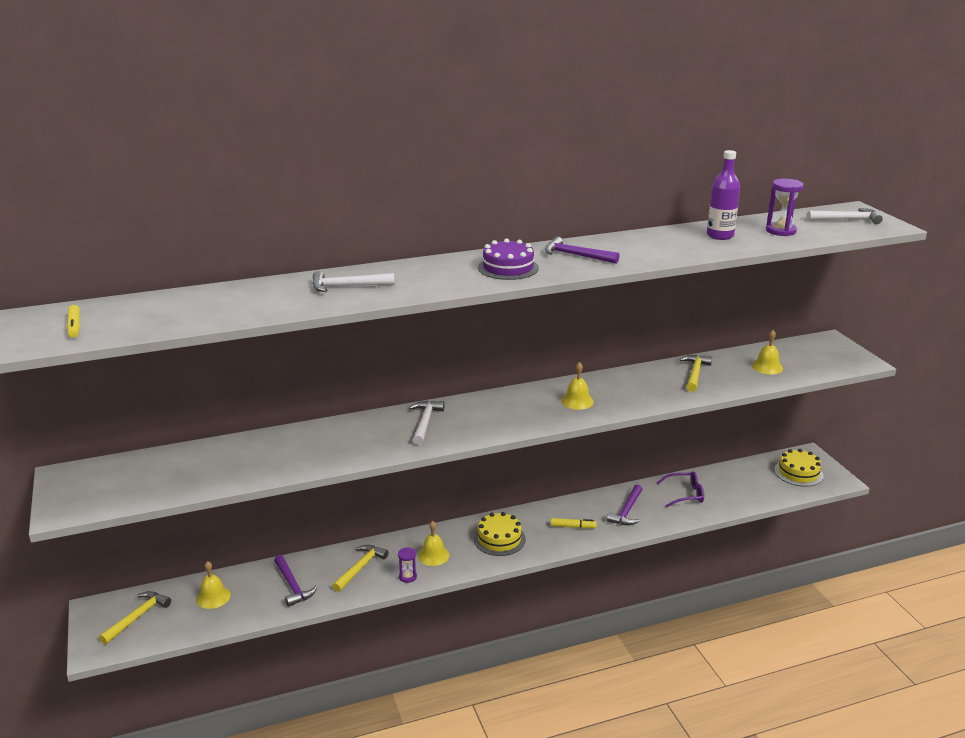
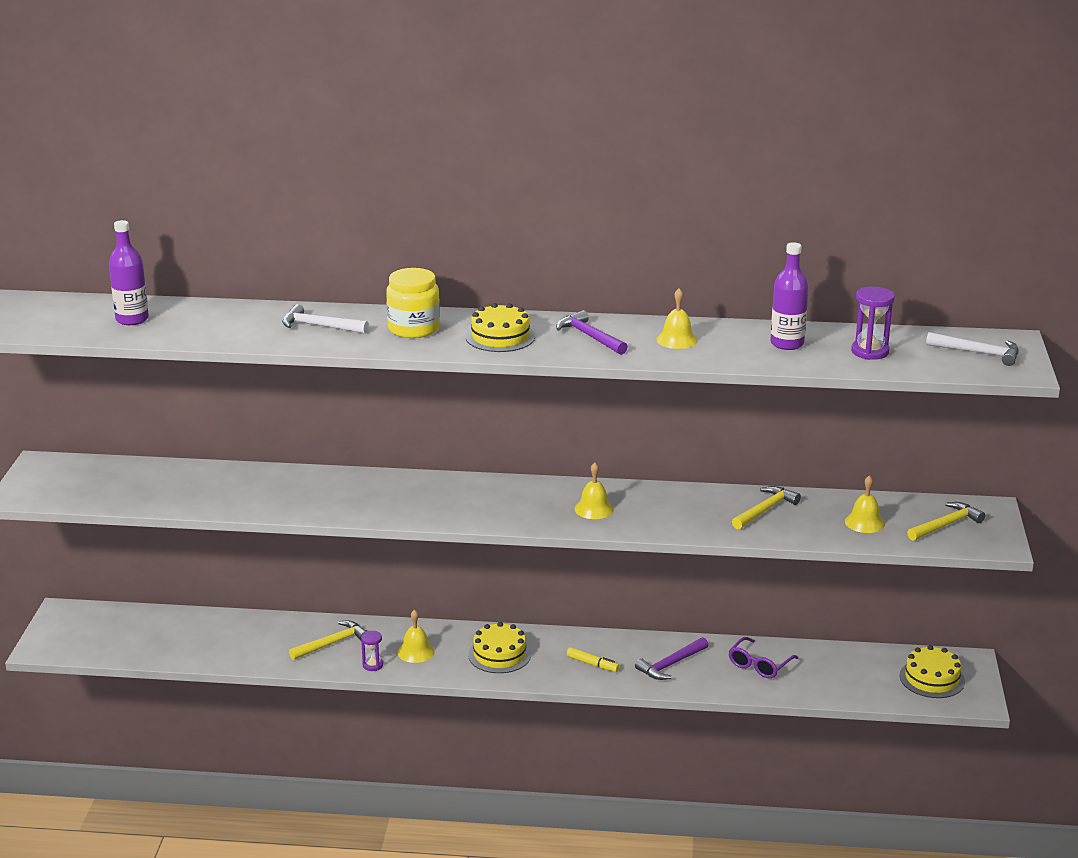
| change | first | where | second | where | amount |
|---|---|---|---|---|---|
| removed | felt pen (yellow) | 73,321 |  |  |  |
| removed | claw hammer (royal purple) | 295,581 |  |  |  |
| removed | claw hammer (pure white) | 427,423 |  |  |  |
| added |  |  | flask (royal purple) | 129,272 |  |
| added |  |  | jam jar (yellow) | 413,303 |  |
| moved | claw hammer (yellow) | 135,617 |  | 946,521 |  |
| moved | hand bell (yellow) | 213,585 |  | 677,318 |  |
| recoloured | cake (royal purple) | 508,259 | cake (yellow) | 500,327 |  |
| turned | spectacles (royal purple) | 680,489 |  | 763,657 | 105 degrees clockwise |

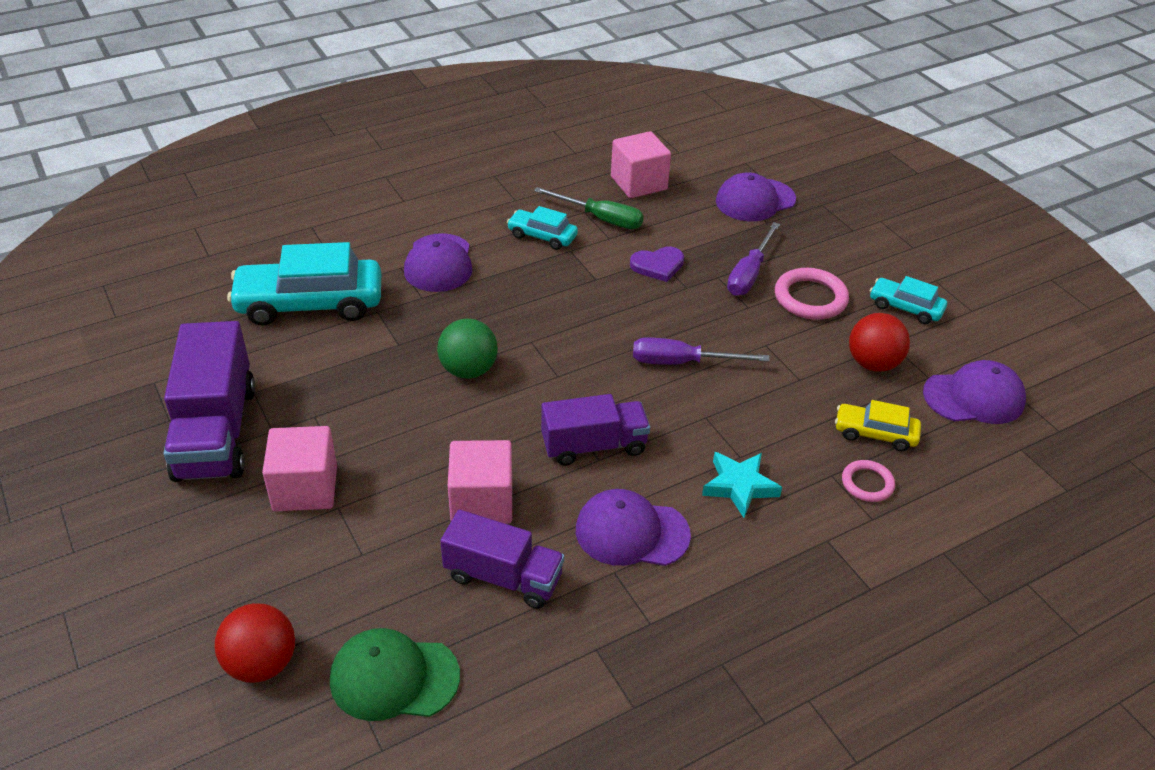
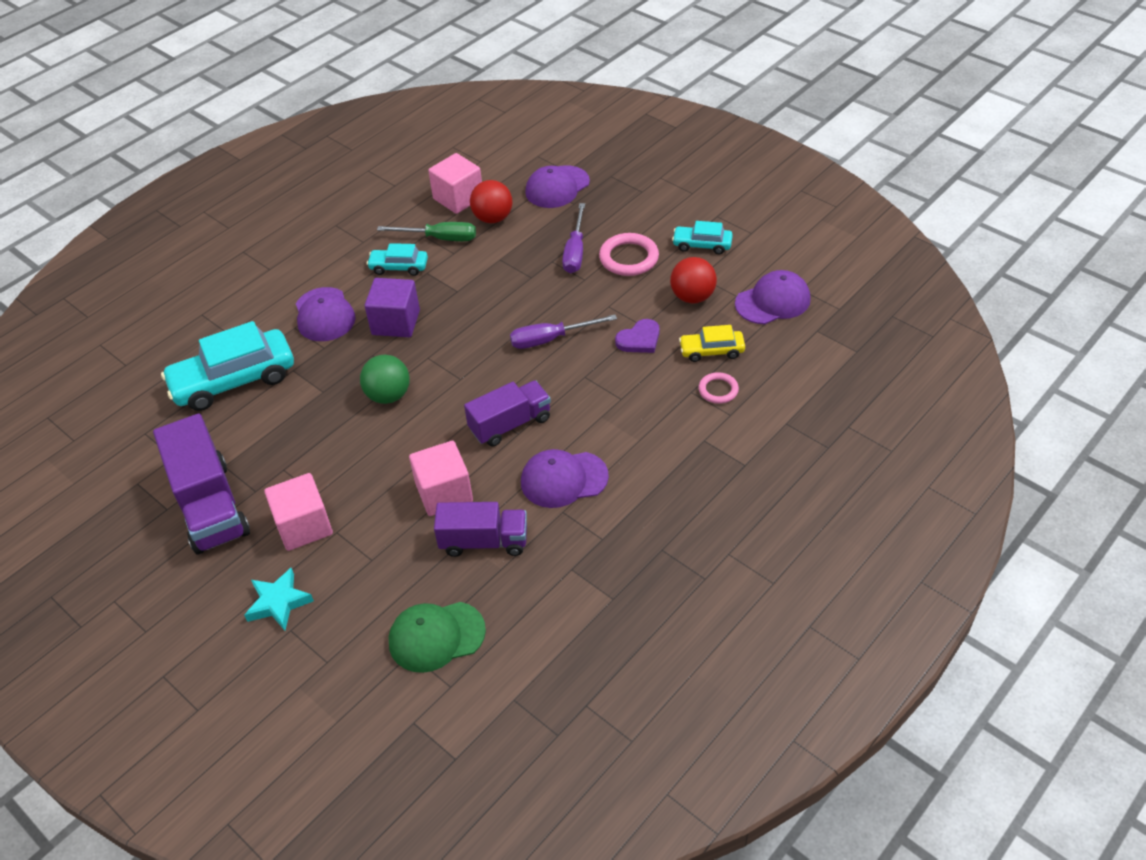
| change | first | where | second | where | amount |
|---|---|---|---|---|---|
| added |  |  | solid cube (royal purple) | 392,307 |  |
| moved | ball (red) | 255,643 |  | 491,201 |  |
| moved | heart shape (royal purple) | 657,264 |  | 637,336 |  |
| moved | star shape (turquoise) | 742,485 |  | 279,599 |  |

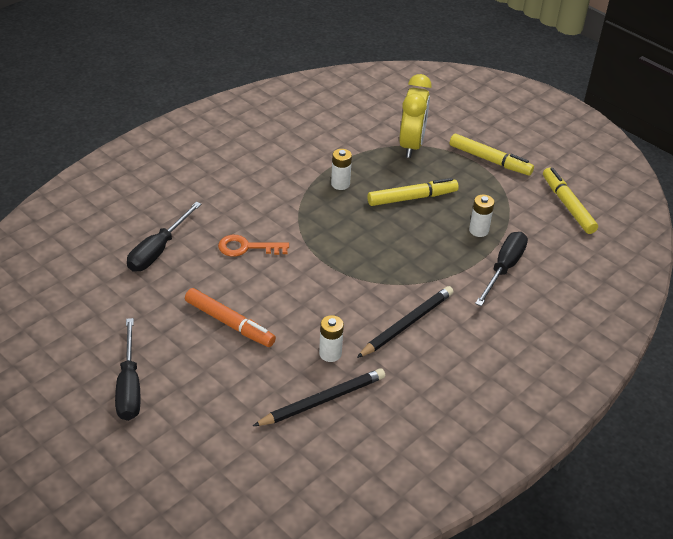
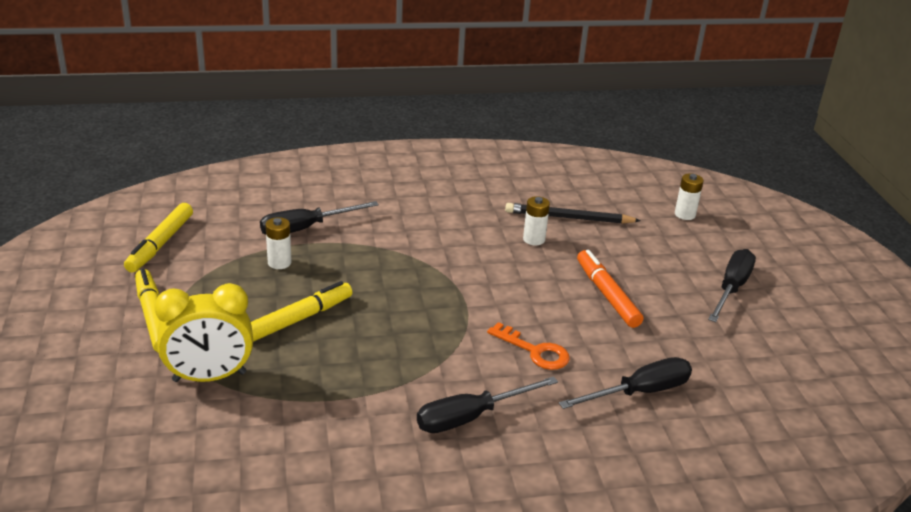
| change | first | where | second | where | amount |
|---|---|---|---|---|---|
| removed | pencil (ebony) | 405,322 |  |  |  |
| added |  |  | screwdriver (ebony) | 487,404 |  |
| moved | AA battery (pure white) | 341,169 |  | 689,196 |  |
| turned | felt pen (yellow) | 413,192 |  | 302,311 | 120 degrees clockwise |
| turned | bedside clock (yellow) | 415,116 |  | 203,332 | 150 degrees counterclockwise |

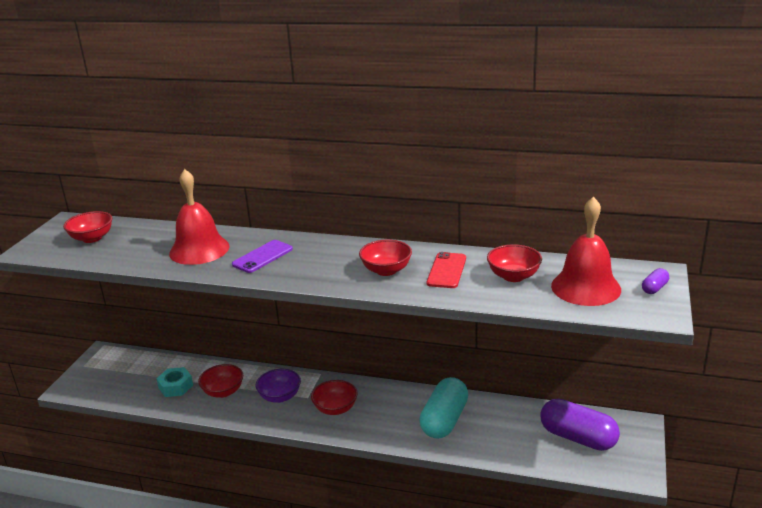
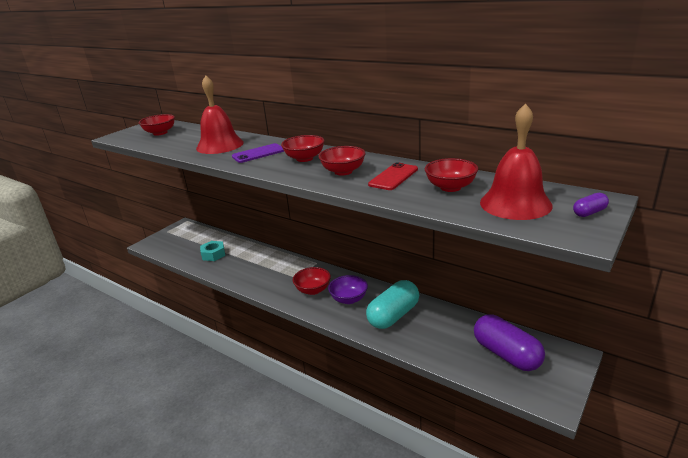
| change | first | where | second | where | amount |
|---|---|---|---|---|---|
| moved | bowl (red) | 220,381 |  | 302,148 |  |
| moved | bowl (royal purple) | 278,386 |  | 348,289 |  |

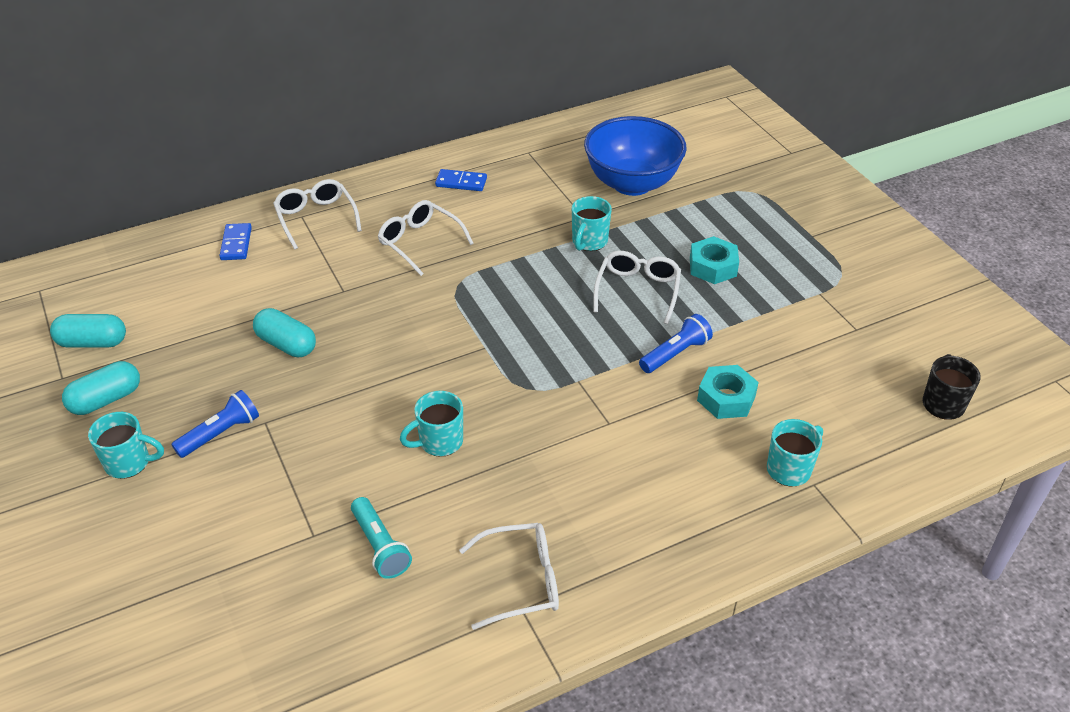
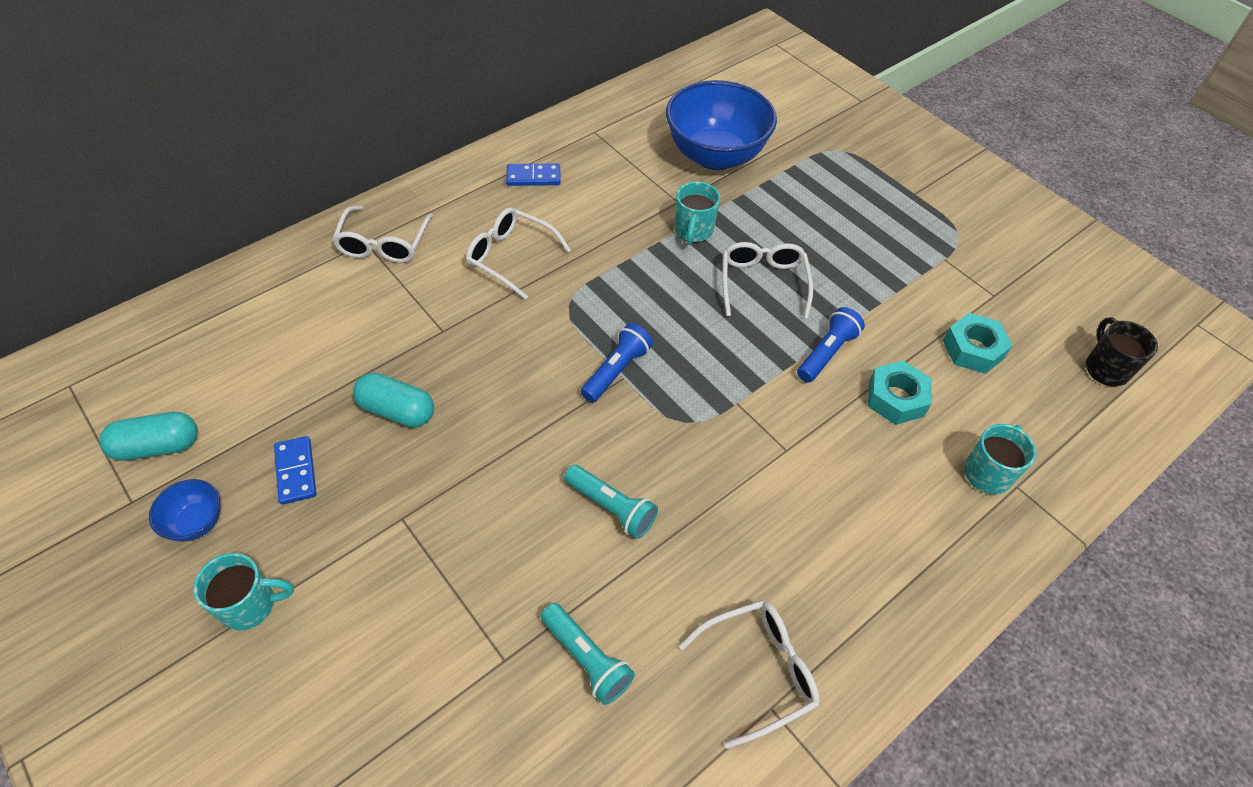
| change | first | where | second | where | amount |
|---|---|---|---|---|---|
| moved | torch (blue) | 215,424 |  | 617,363 |  |
| moved | domino piece (blue) | 236,241 |  | 295,470 |  |
| moved | hex nut (turquoise) | 714,260 |  | 978,343 |  |
| replaced | pill (turquoise) | 101,388 | bowl (blue) | 184,510 |  |
| replaced | tea mug (turquoise) | 431,424 | torch (turquoise) | 611,502 |  |
| turned | spectacles (pure white) | 317,214 |  | 382,234 | 135 degrees counterclockwise |

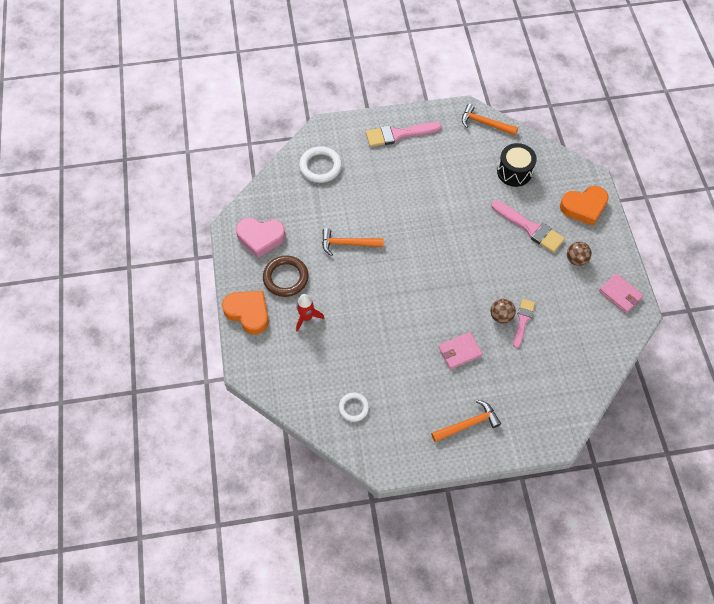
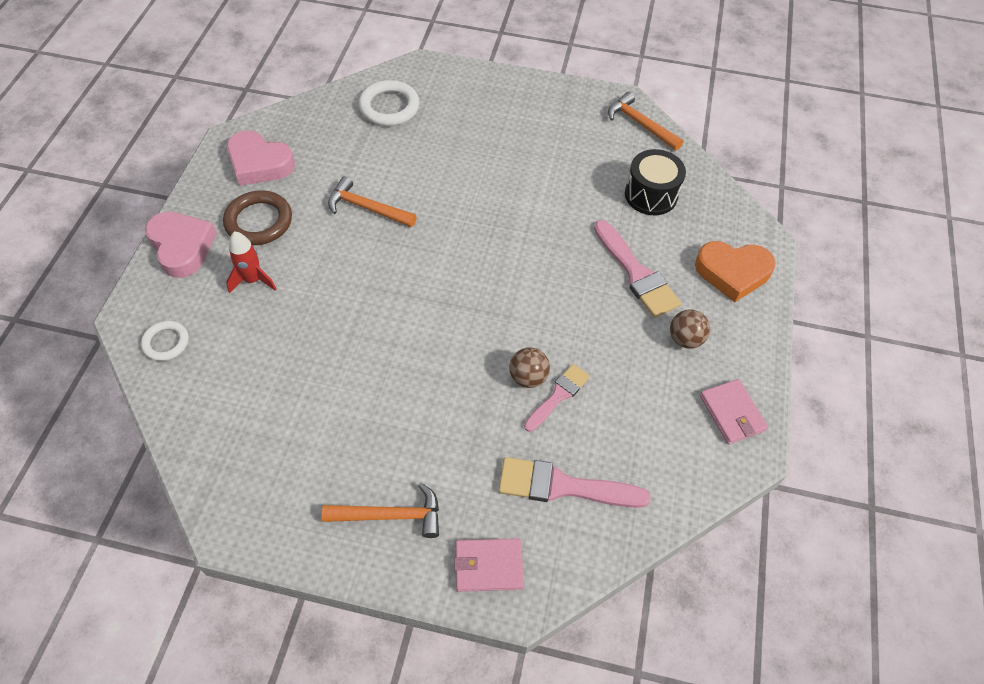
| change | first | where | second | where | amount |
|---|---|---|---|---|---|
| moved | ring (pure white) | 354,407 |  | 165,341 |  |
| moved | paint brush (pink) | 404,134 |  | 574,482 |  |
| moved | card wallet (pink) | 460,351 |  | 489,565 |  |
| recoloured | heart shape (orange-coloured) | 245,313 | heart shape (pink) | 181,245 |  |

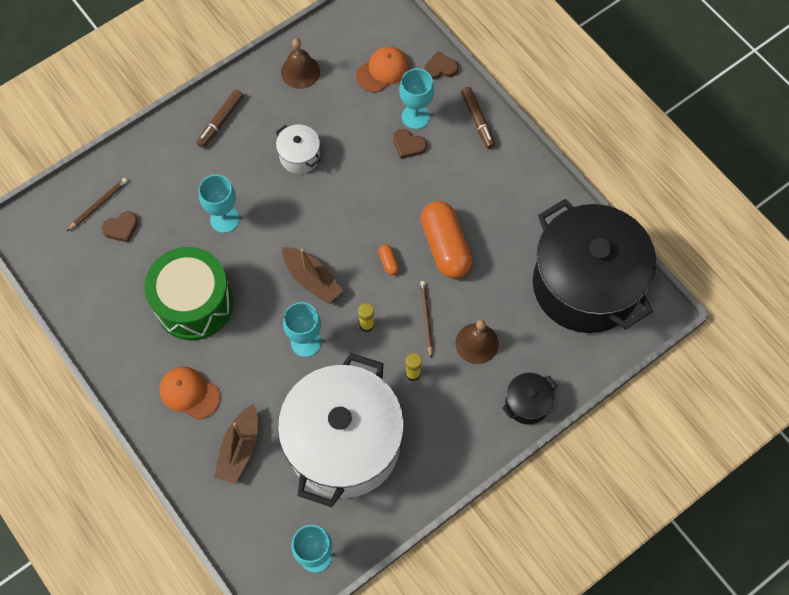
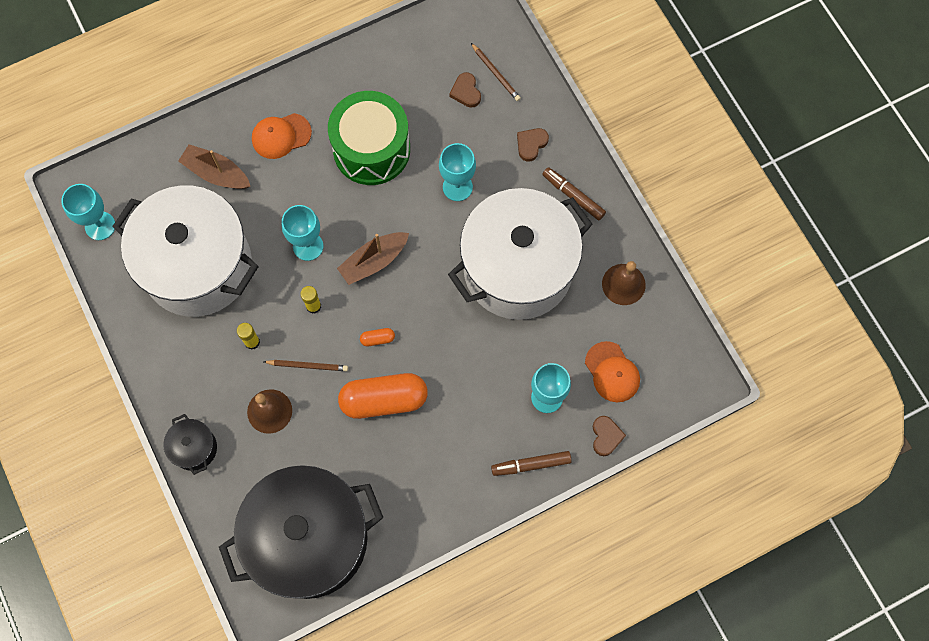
| change | first | where | second | where | amount |
|---|---|---|---|---|---|
| moved | heart shape (dark brown) | 410,144 |  | 533,145 |  |
| turned | peaked cap (orange-coloured) | 189,393 |  | 282,136 | 150 degrees counterclockwise |
| resized | stockpot (pure white) | 298,149 |  | 520,254 | x2.50 |

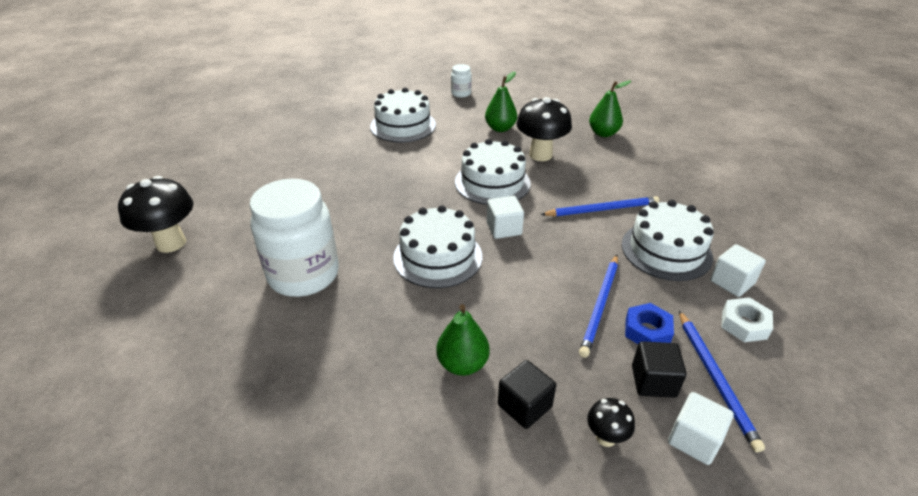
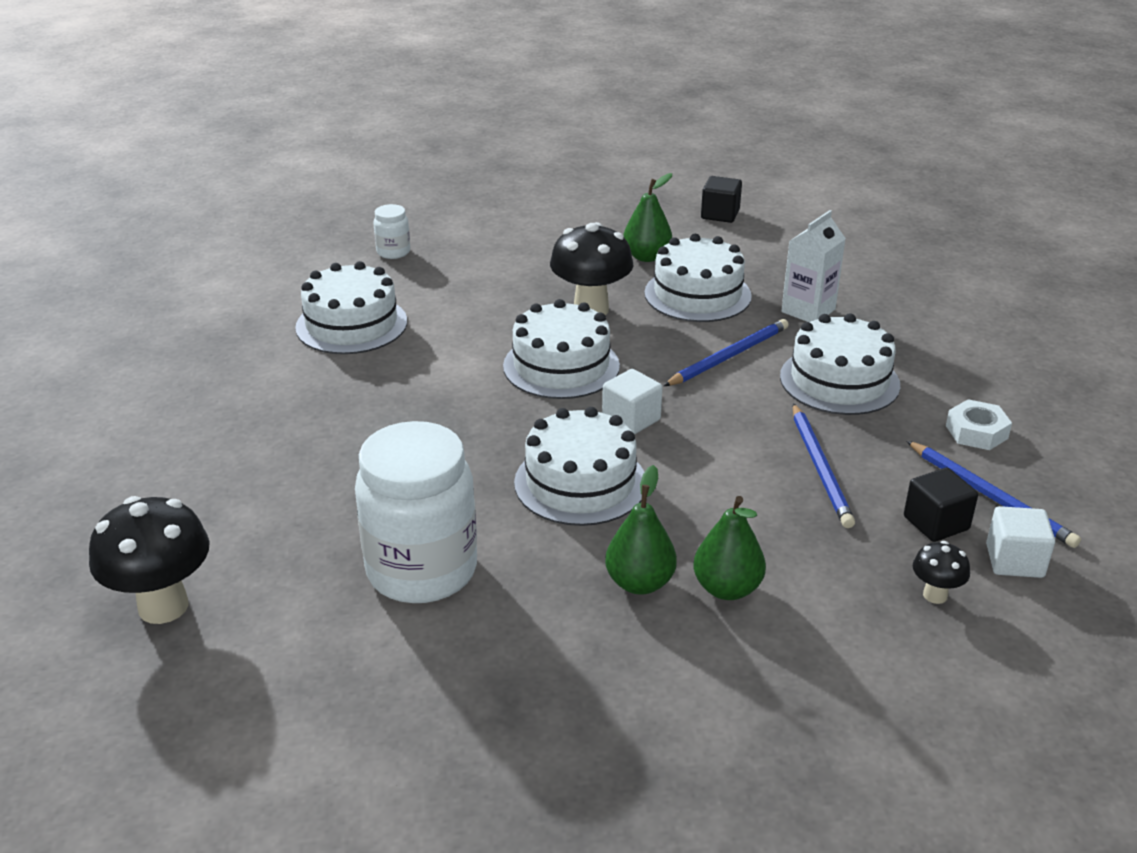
| change | first | where | second | where | amount |
|---|---|---|---|---|---|
| removed | hex nut (blue) | 649,323 |  |  |  |
| removed | solid cube (pure white) | 738,270 |  |  |  |
| added |  |  | cake (pure white) | 698,278 |  |
| added |  |  | juice carton (pure white) | 813,266 |  |
| moved | pear (leaf-green) | 501,101 |  | 641,530 |  |
| moved | solid cube (ebony) | 527,394 |  | 721,199 |  |

